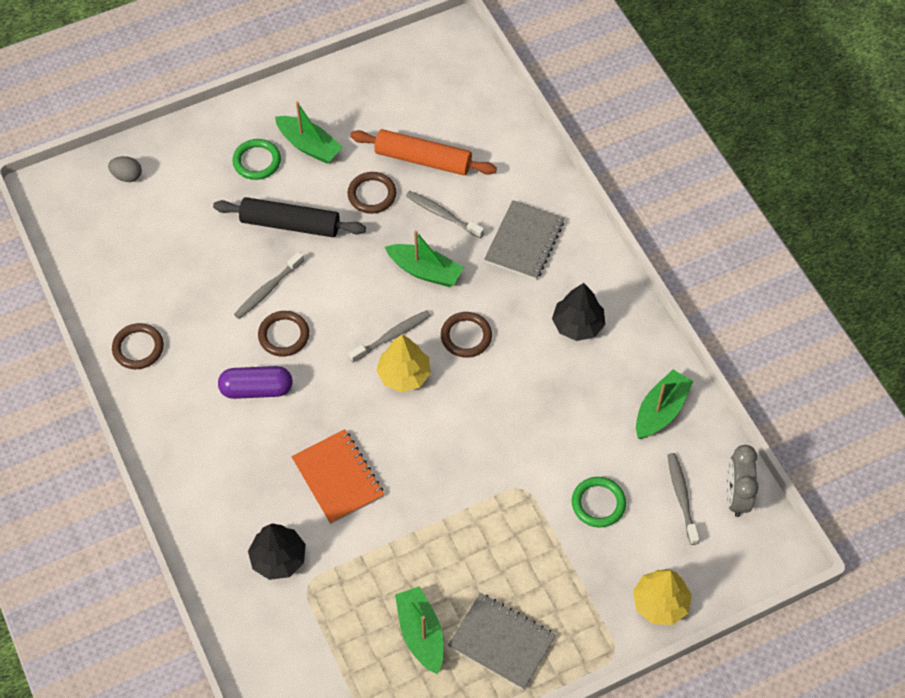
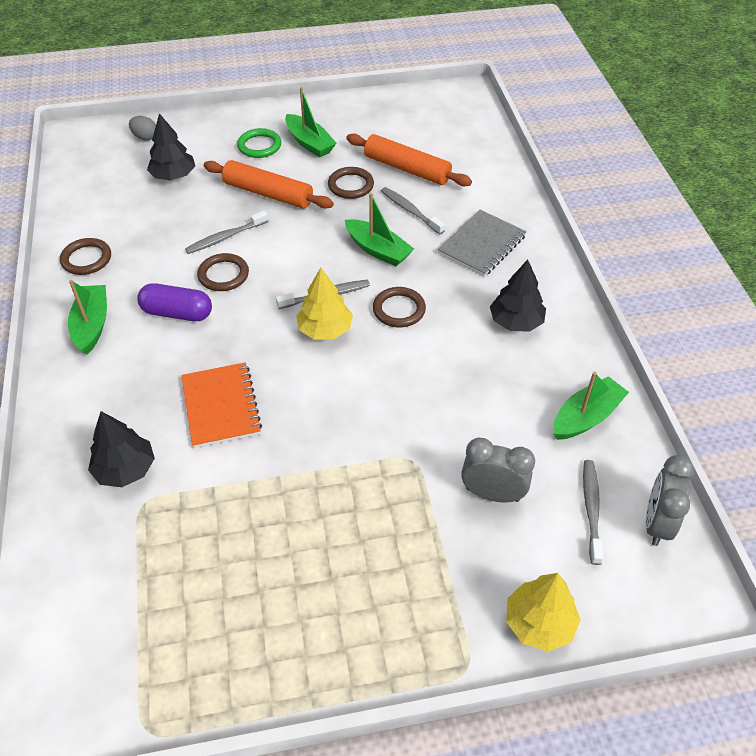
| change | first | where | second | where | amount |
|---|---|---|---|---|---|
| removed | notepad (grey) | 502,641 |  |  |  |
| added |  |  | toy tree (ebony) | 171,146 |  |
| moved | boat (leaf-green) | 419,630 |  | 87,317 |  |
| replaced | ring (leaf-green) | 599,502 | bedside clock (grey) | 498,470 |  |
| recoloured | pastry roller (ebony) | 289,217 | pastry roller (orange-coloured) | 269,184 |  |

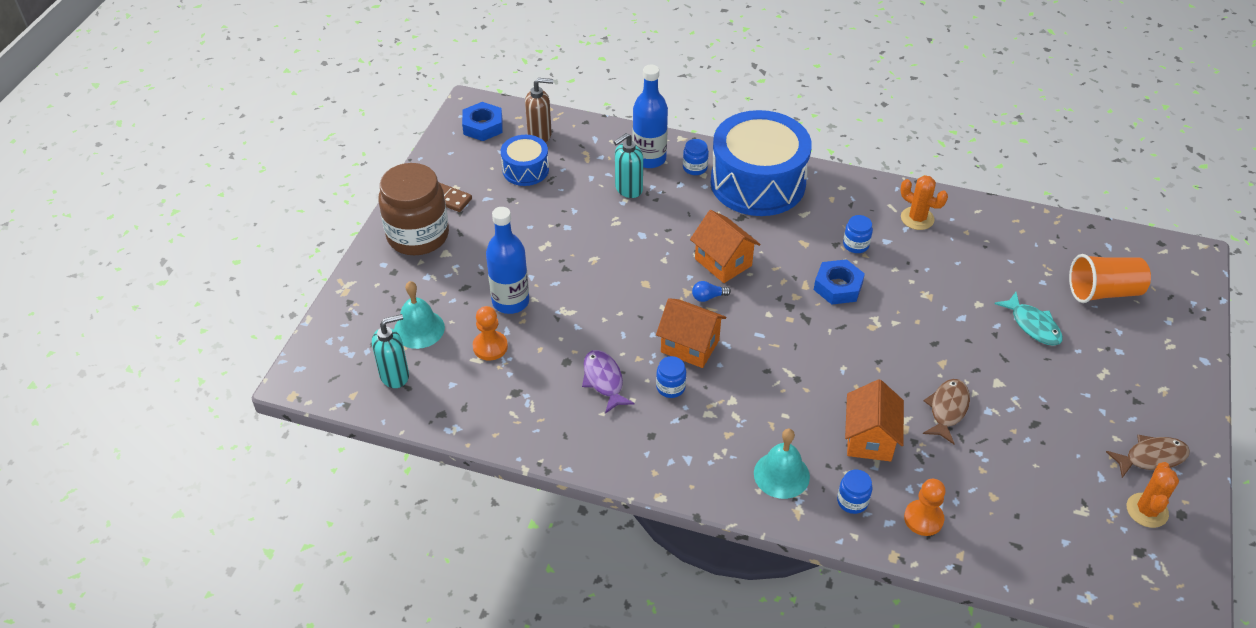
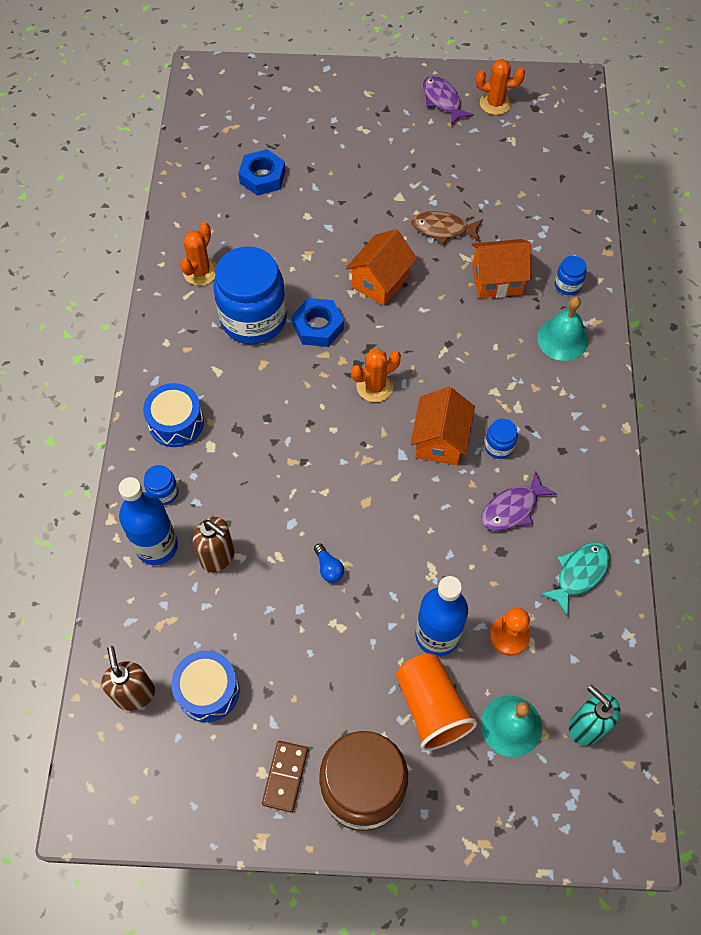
| change | first | where | second | where | amount |
|---|---|---|---|---|---|
| removed | chess pawn (orange-coloured) | 925,507 |  |  |  |
| added |  |  | cactus (orange-coloured) | 376,375 |  |
| moved | hex nut (blue) | 482,121 |  | 262,172 |  |
| moved | house (orange-coloured) | 725,246 |  | 381,267 |  |
| moved | bulb (blue) | 711,291 |  | 329,563 |  |
| moved | fish figure (turquoise) | 1028,319 |  | 575,579 |  |
| moved | cup (orange-coloured) | 1110,278 |  | 437,702 |  |
| recoloured | pump bottle (turquoise) | 628,165 | pump bottle (dark brown) | 213,544 |  |
| recoloured | fish figure (dark brown) | 1148,456 | fish figure (royal purple) | 448,100 |  |
| resized | snare drum (blue) | 761,163 |  | 173,415 | x0.49 |
| resized | jam jar (blue) | 858,234 |  | 250,295 | x2.39 |

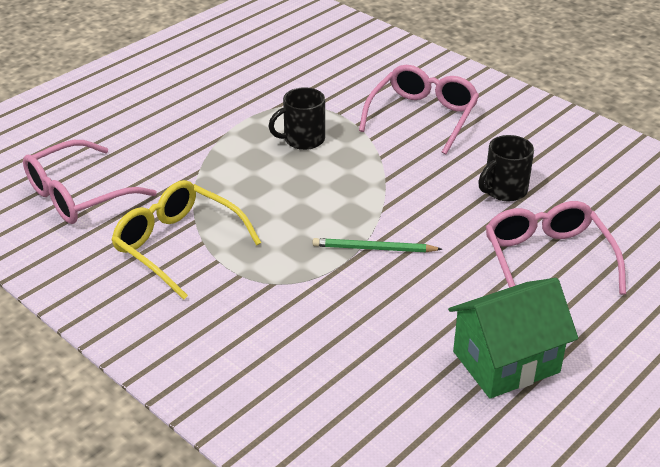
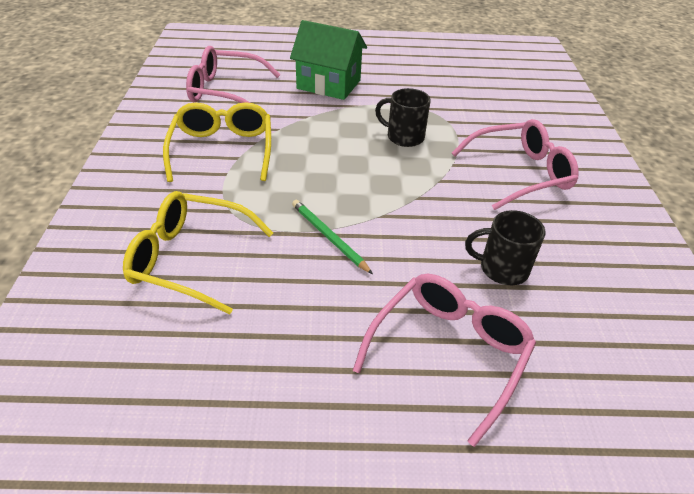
| change | first | where | second | where | amount |
|---|---|---|---|---|---|
| added |  |  | spectacles (yellow) | 198,253 |  |
| moved | house (leaf-green) | 513,338 |  | 328,60 |  |

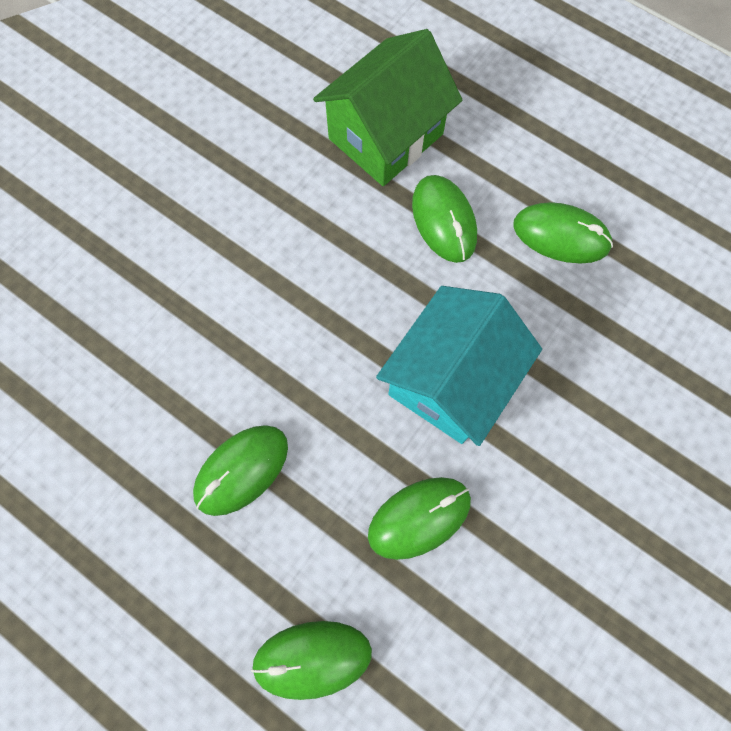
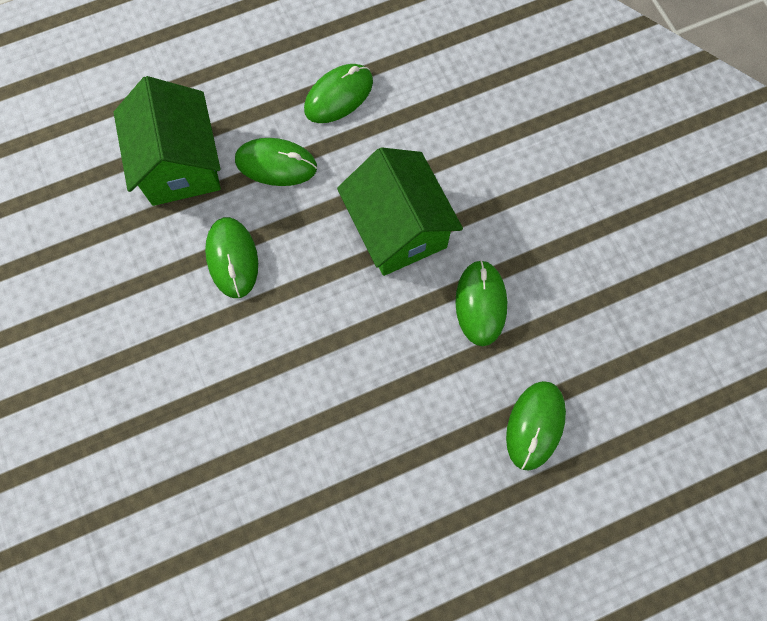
| change | first | where | second | where | amount |
|---|---|---|---|---|---|
| moved | computer mouse (leaf-green) | 240,470 |  | 231,257 |  |
| recoloured | house (turquoise) | 459,366 | house (leaf-green) | 400,211 |  |

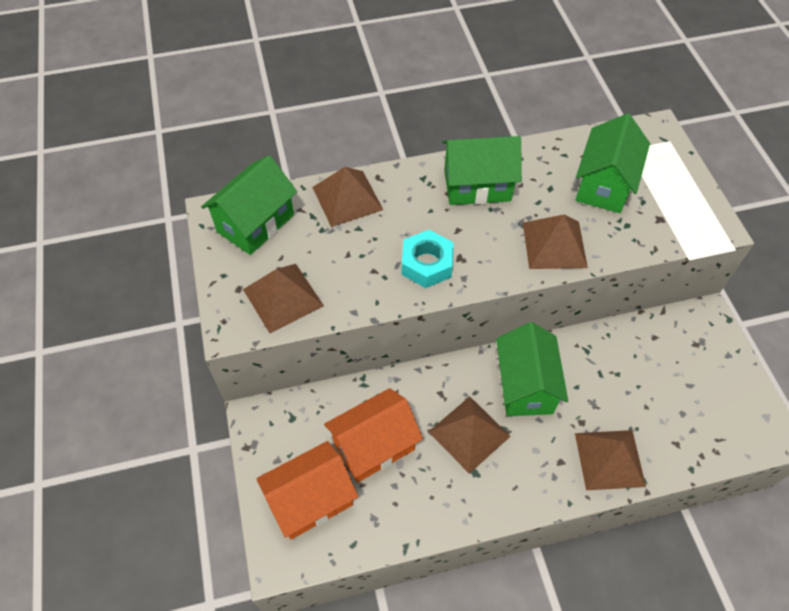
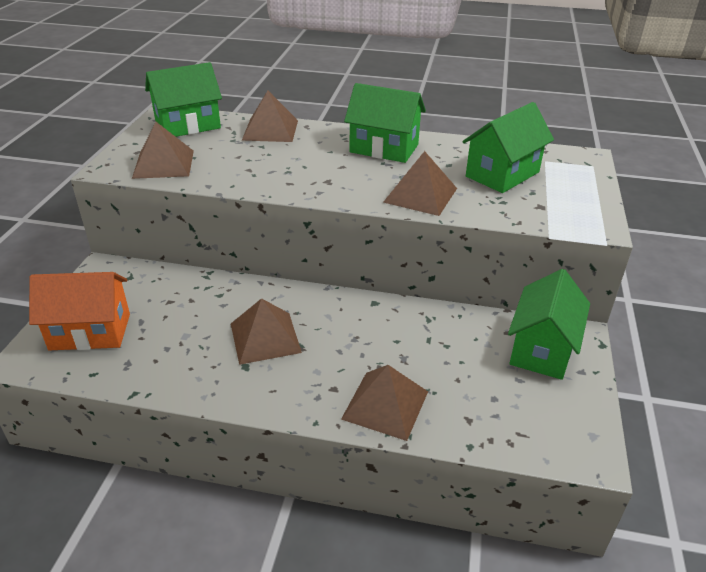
| change | first | where | second | where | amount |
|---|---|---|---|---|---|
| removed | house (orange-coloured) | 373,435 |  |  |  |
| removed | hex nut (turquoise) | 428,259 |  |  |  |
| moved | house (leaf-green) | 532,369 |  | 549,324 |  |

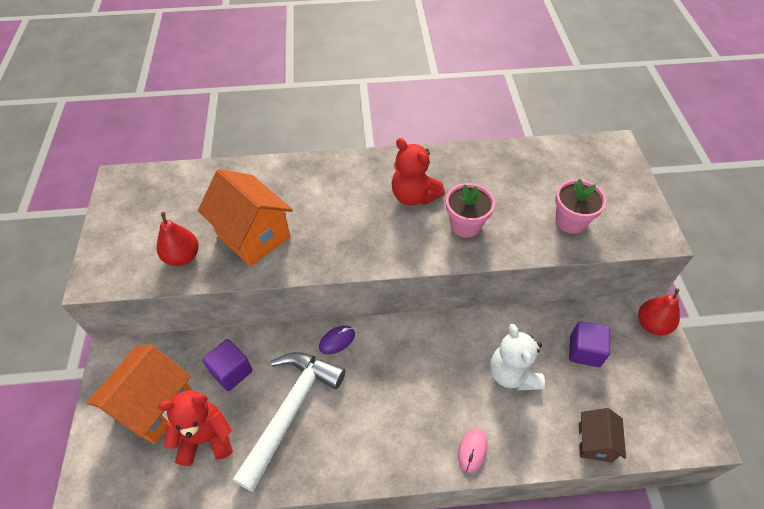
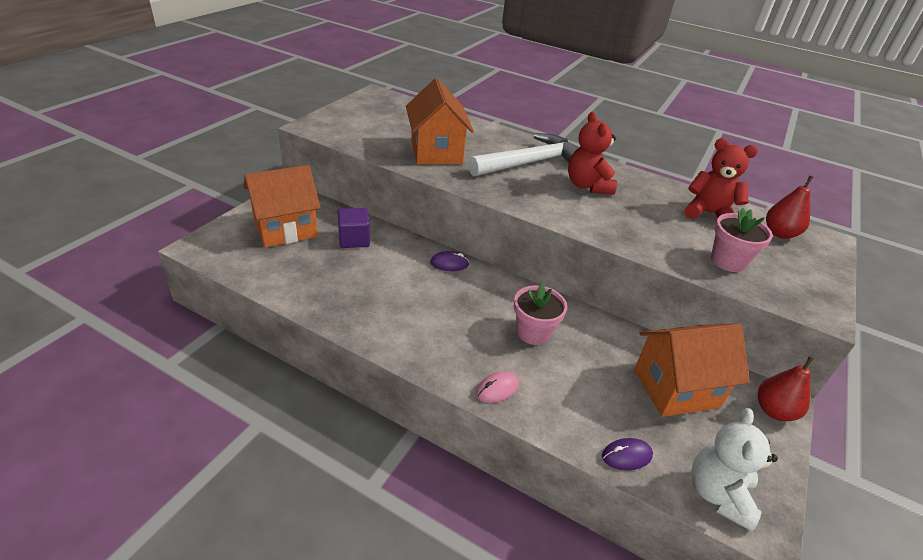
| change | first | where | second | where | amount |
|---|---|---|---|---|---|
| moved | pear (red) | 178,239 |  | 789,207 |  |
| moved | stuffed bear (red) | 195,428 |  | 721,178 |  |
| moved | claw hammer (pure white) | 289,422 |  | 523,154 |  |
| moved | plant pot (pink) | 470,210 |  | 540,314 |  |
| moved | stuffed bear (pure white) | 517,356 |  | 734,469 |  |
| replaced | solid cube (royal purple) | 589,344 | house (orange-coloured) | 692,370 |  |
| replaced | house (dark brown) | 602,435 | computer mouse (royal purple) | 627,454 |  |

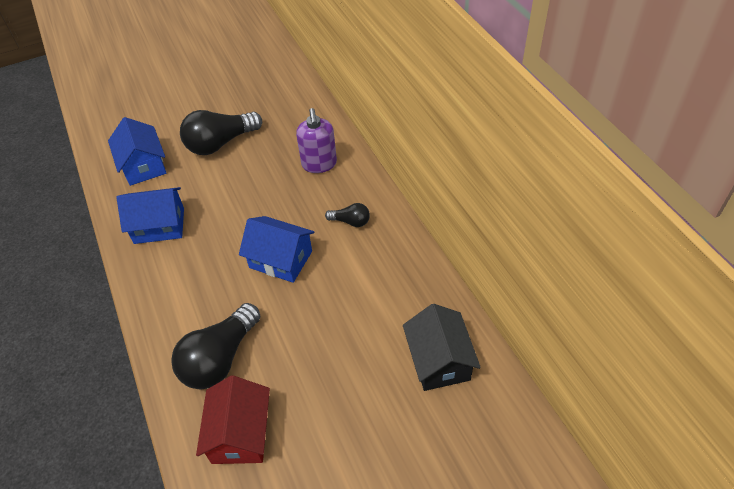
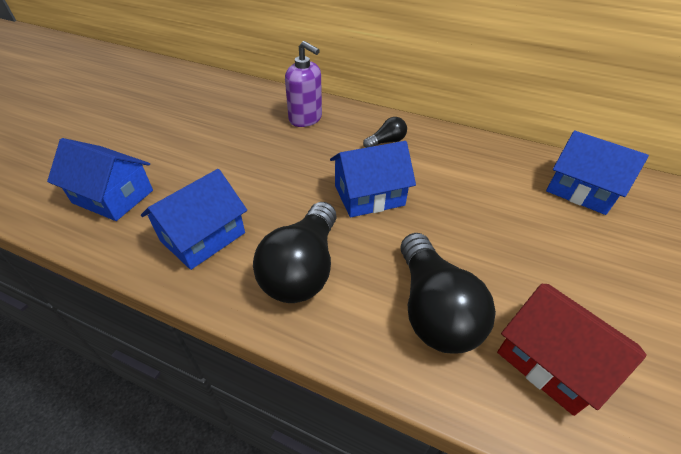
| change | first | where | second | where | amount |
|---|---|---|---|---|---|
| moved | bulb (ebony) | 221,132 |  | 295,252 |  |
| recoloured | house (ebony) | 442,347 | house (blue) | 597,172 |  |

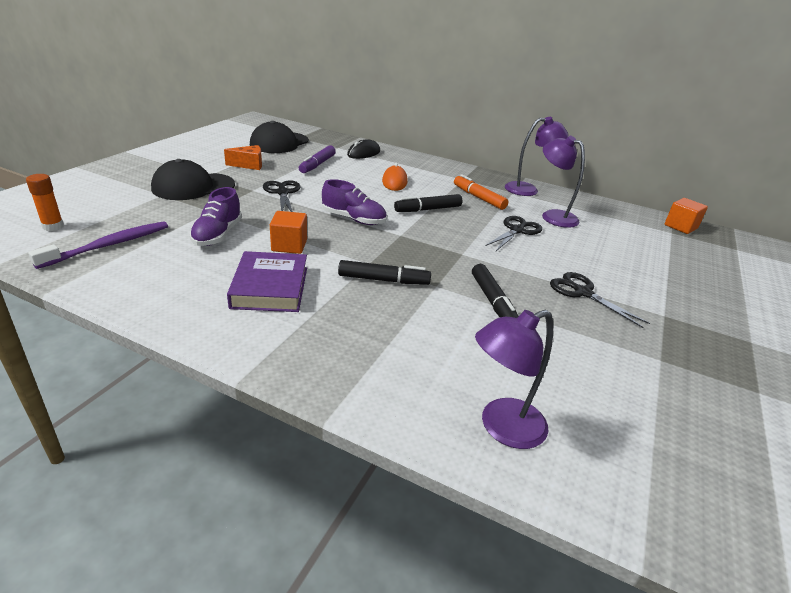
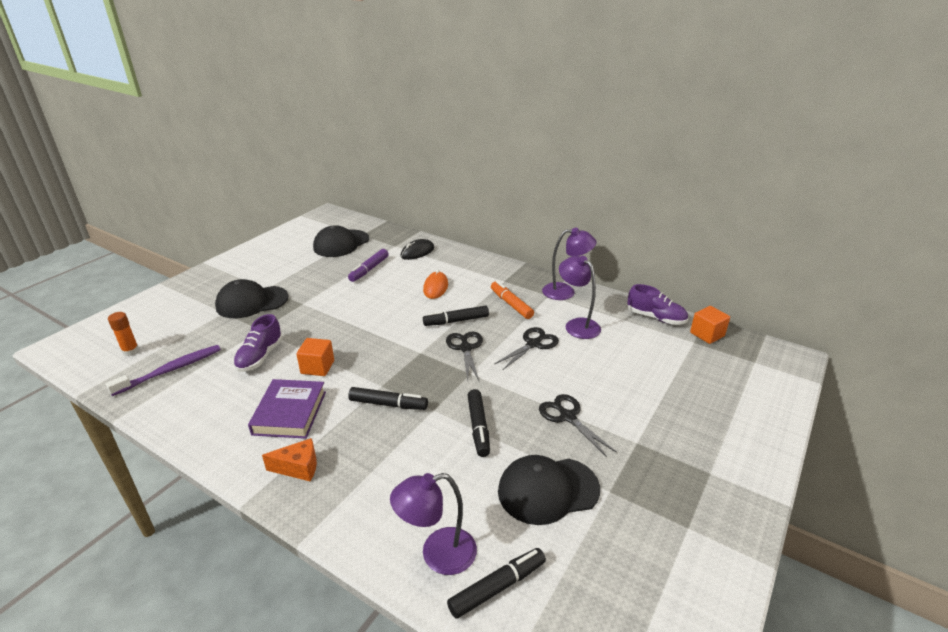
| change | first | where | second | where | amount |
|---|---|---|---|---|---|
| added |  |  | felt pen (ebony) | 496,583 |  |
| added |  |  | peaked cap (ebony) | 549,490 |  |
| moved | cheese wedge (orange-coloured) | 243,157 |  | 289,459 |  |
| moved | pair of scissors (ebony) | 282,196 |  | 464,356 |  |
| moved | sneaker (royal purple) | 354,202 |  | 657,304 |  |

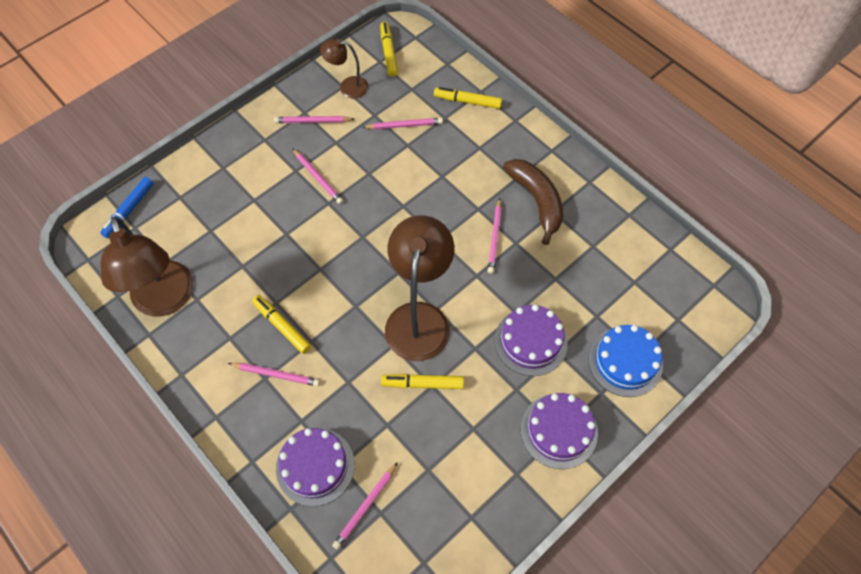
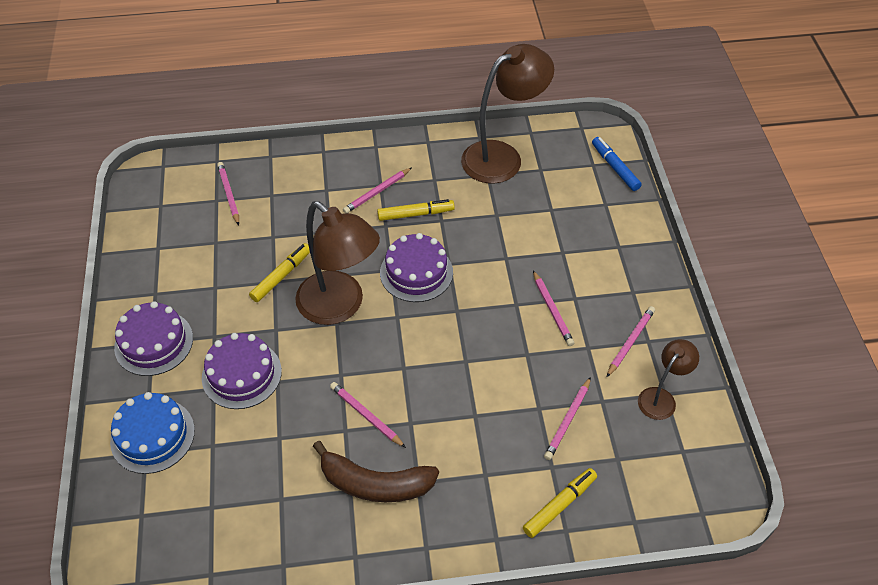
| change | first | where | second | where | amount |
|---|---|---|---|---|---|
| removed | felt pen (yellow) | 389,49 |  |  |  |
| moved | cake (royal purple) | 315,467 |  | 416,267 |  |
| turned | lamp (dark brown) | 147,266 |  | 507,114 | 135 degrees clockwise |
| turned | pencil (pink) | 317,176 |  | 553,308 | 105 degrees counterclockwise |

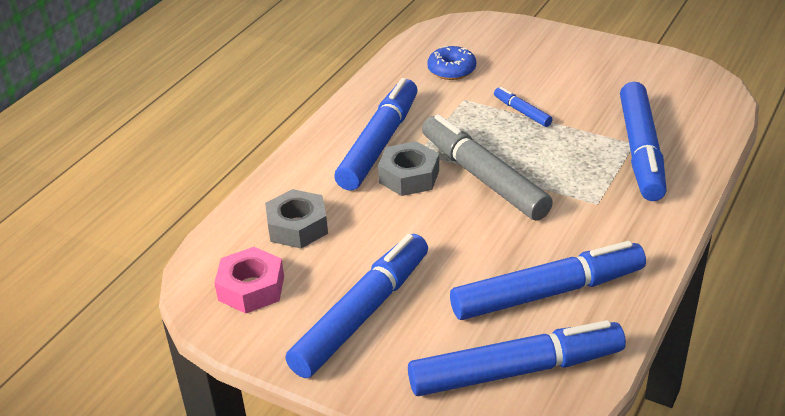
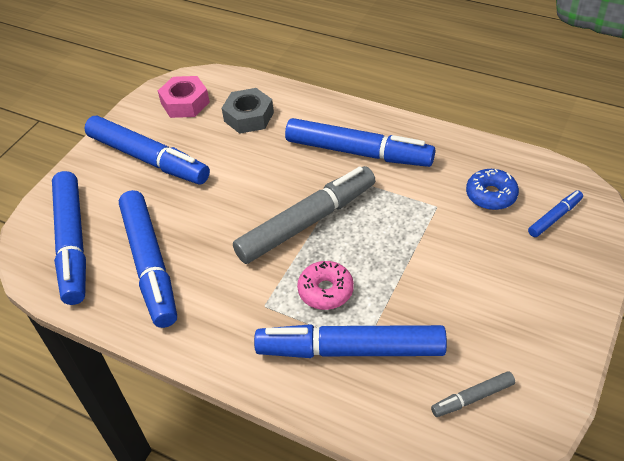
| change | first | where | second | where | amount |
|---|---|---|---|---|---|
| removed | hex nut (grey) | 408,168 |  |  |  |
| added |  |  | donut (pink) | 325,285 |  |
| added |  |  | felt pen (grey) | 473,394 |  |
| moved | felt pen (blue) | 523,107 |  | 555,213 |  |

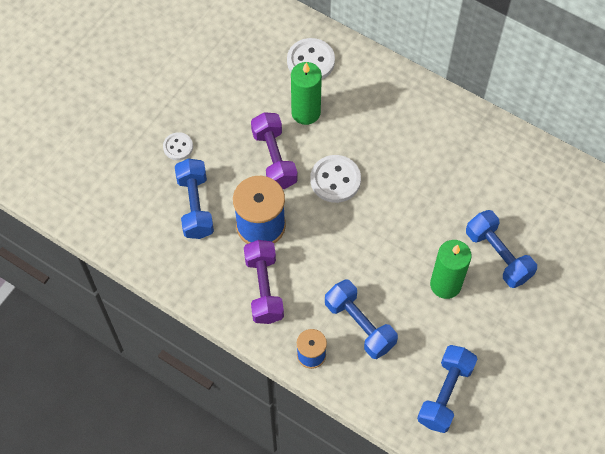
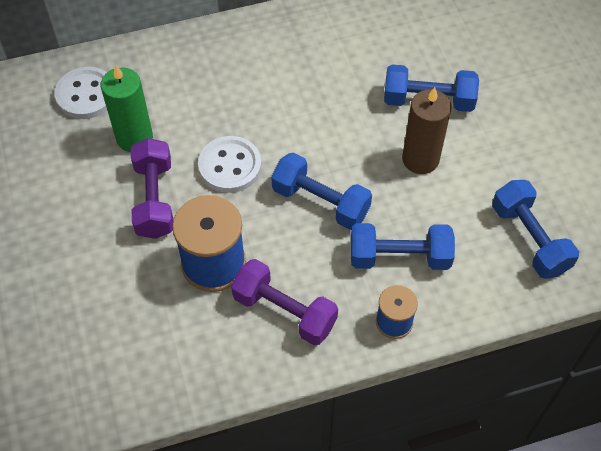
| change | first | where | second | where | amount |
|---|---|---|---|---|---|
| removed | sewing button (pure white) | 178,146 |  |  |  |
| moved | hand weight (blue) | 194,198 |  | 321,191 |  |
| recoloured | candle (leaf-green) | 451,269 | candle (dark brown) | 427,130 |  |
| turned | hand weight (royal purple) | 274,150 |  | 152,188 | 60 degrees clockwise |

